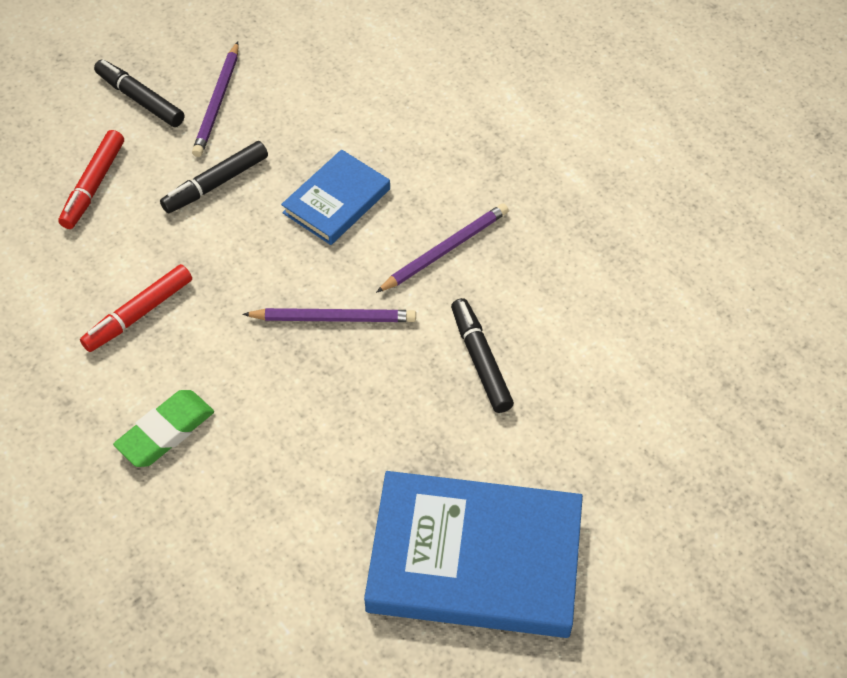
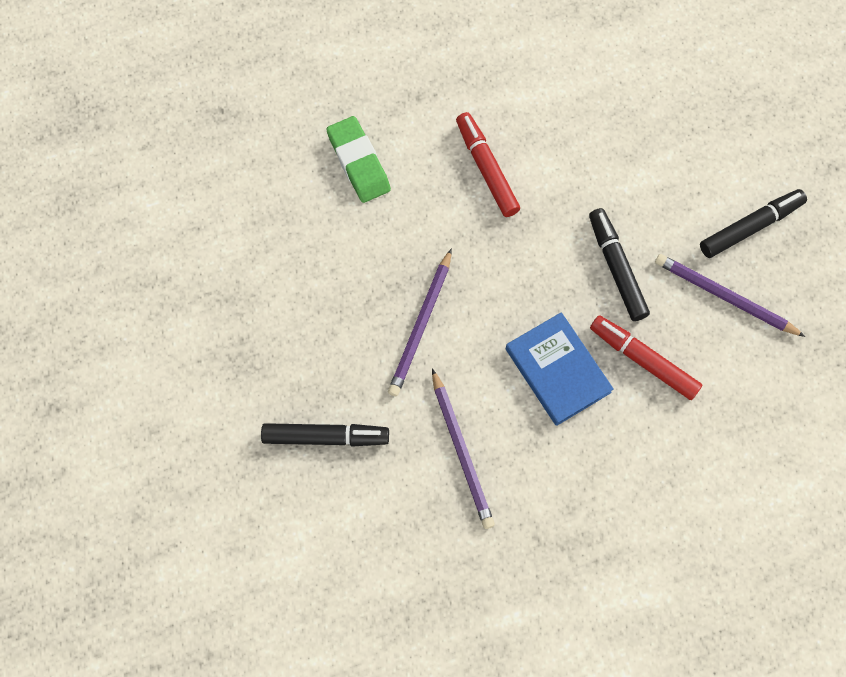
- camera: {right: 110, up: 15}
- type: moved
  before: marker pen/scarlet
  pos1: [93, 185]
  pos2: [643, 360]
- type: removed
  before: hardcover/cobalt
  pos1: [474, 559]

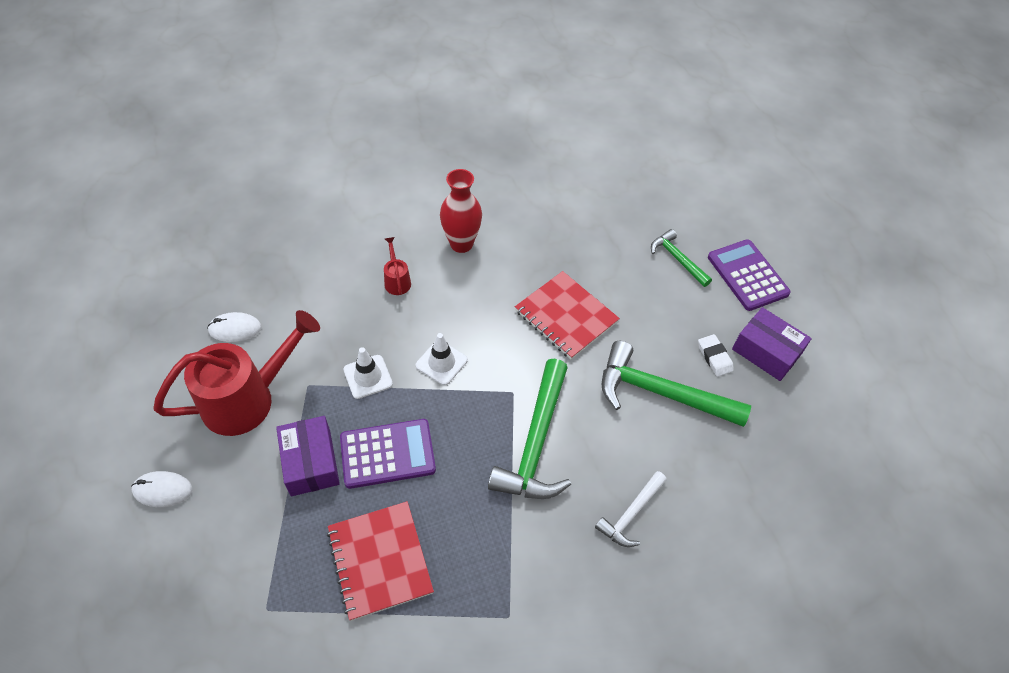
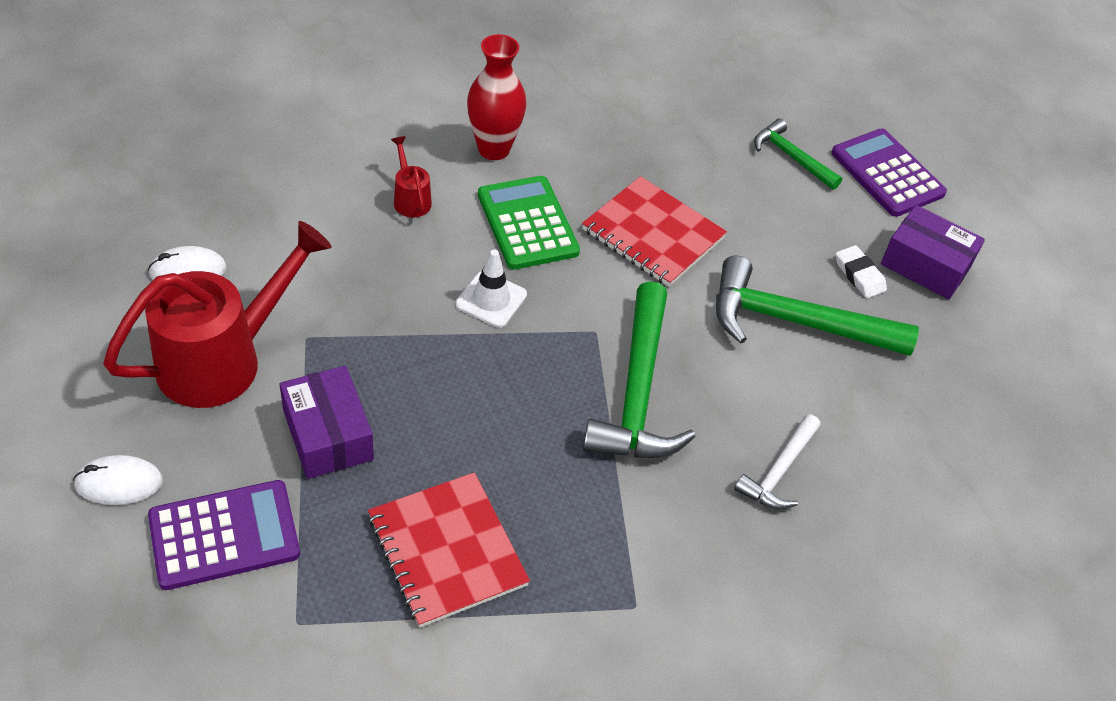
- camera: {right: -10, up: -5}
- type: removed
  before: road cone/pure white
  pos1: [368, 377]
- type: moved
  before: pocket calculator/purple
  pos1: [387, 454]
  pos2: [224, 535]
- type: added
  after: pocket calculator/green
  pos2: [527, 223]

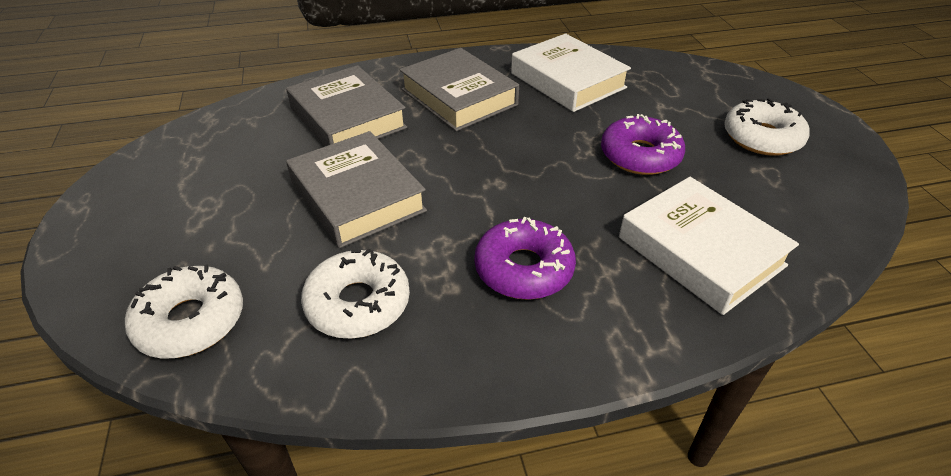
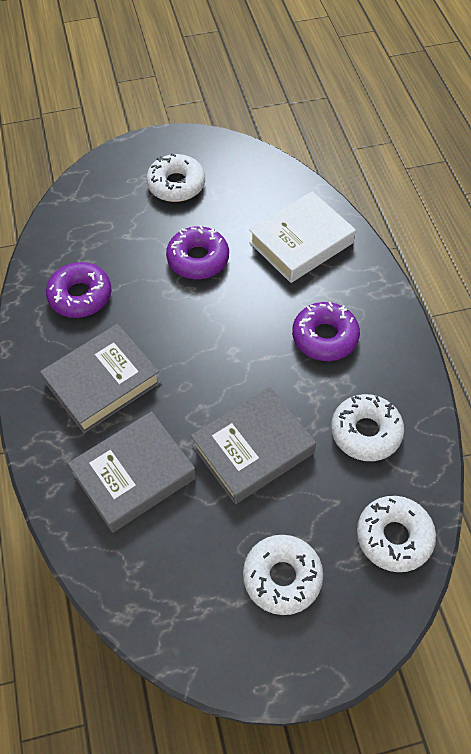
- camera: {right: -90, up: 15}
- type: replaced
  before: hardcover/pure white
  after: donut/purple
  pos1: [568, 80]
  pos2: [80, 296]
- type: added
  after: donut/pure white
  pos2: [282, 577]

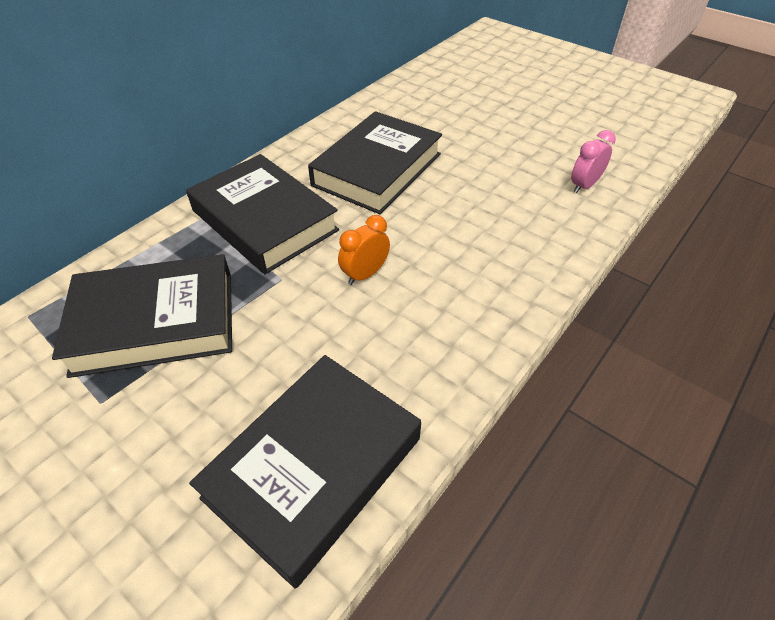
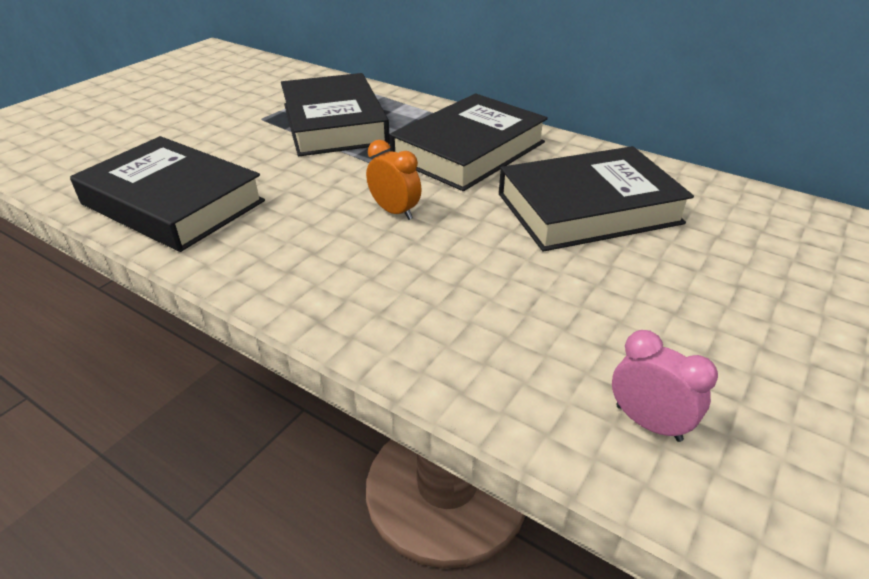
- camera: {right: 85, up: -10}
- type: turned
  before: hardcover/ebony
  pos1: [377, 169]
  pos2: [588, 208]
  turn: -45

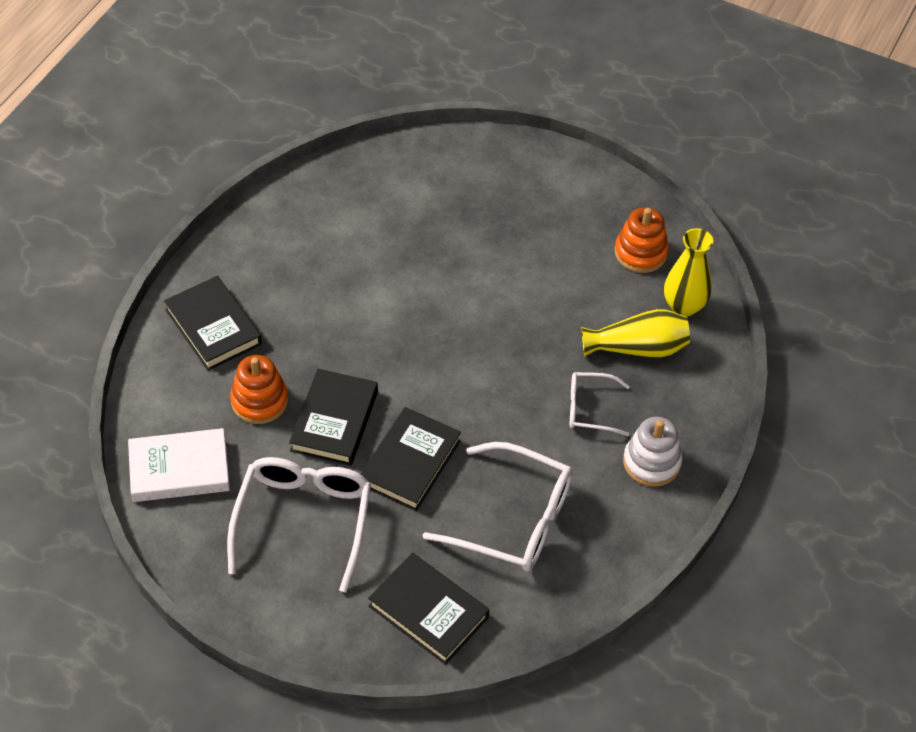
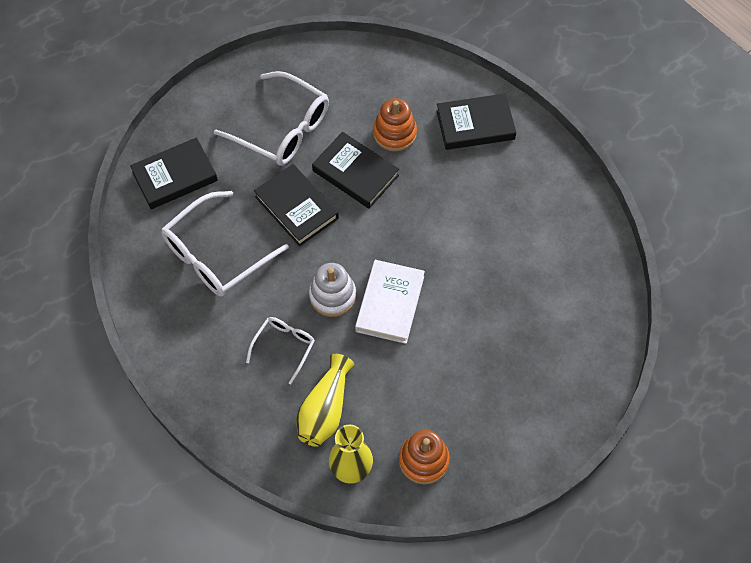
- camera: {right: 115, up: 10}
- type: moved
  before: stacking toy/pure white
  pos1: [651, 462]
  pos2: [332, 296]
- type: moved
  before: hardcover/pure white
  pos1: [179, 469]
  pos2: [390, 304]

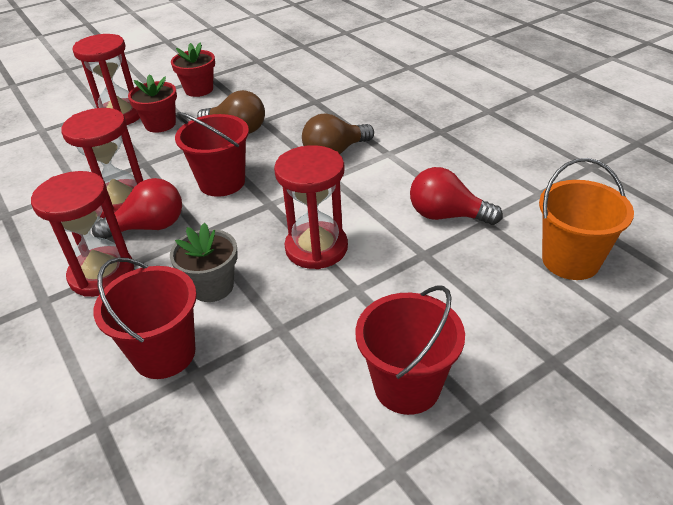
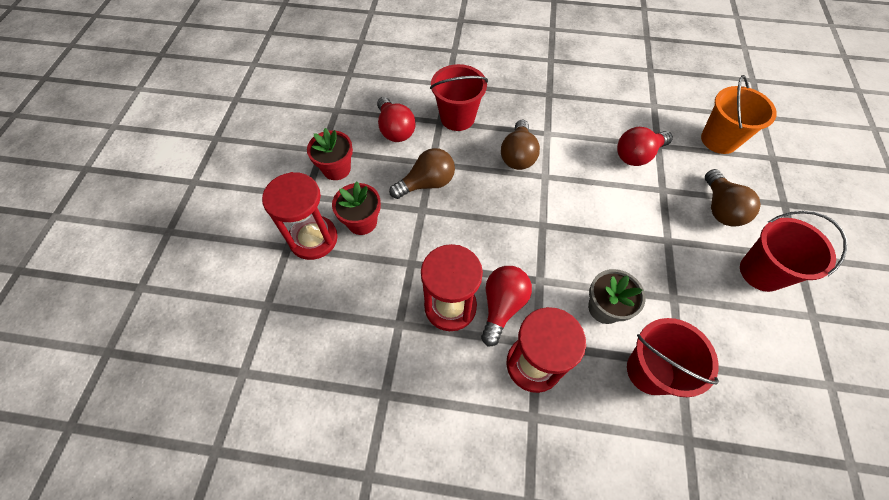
- camera: {right: -50, up: 20}
- type: moved
  before: bucket/scarlet
  pos1: [222, 182]
  pos2: [457, 118]
- type: removed
  before: sand timer/scarlet
  pos1: [316, 248]
- type: added
  after: lightbulb/scarlet
  pos2: [395, 130]
- type: added
  after: lightbulb/brown
  pos2: [720, 208]

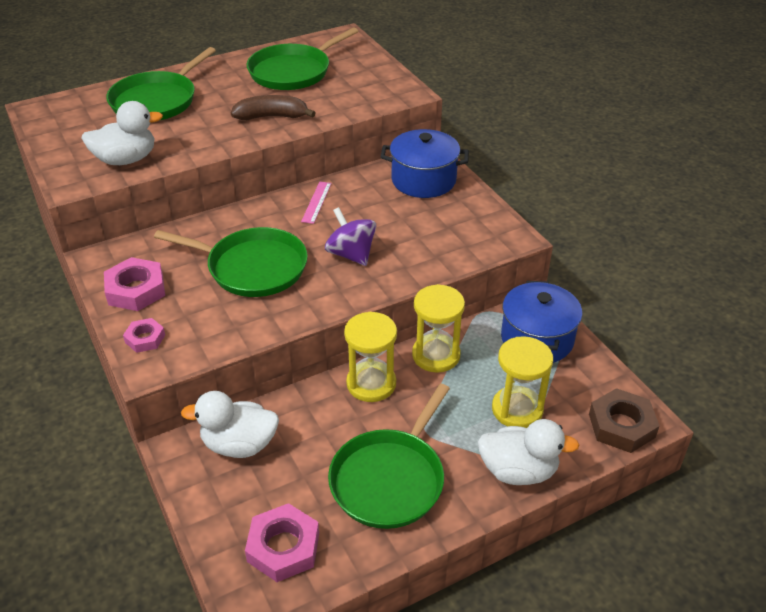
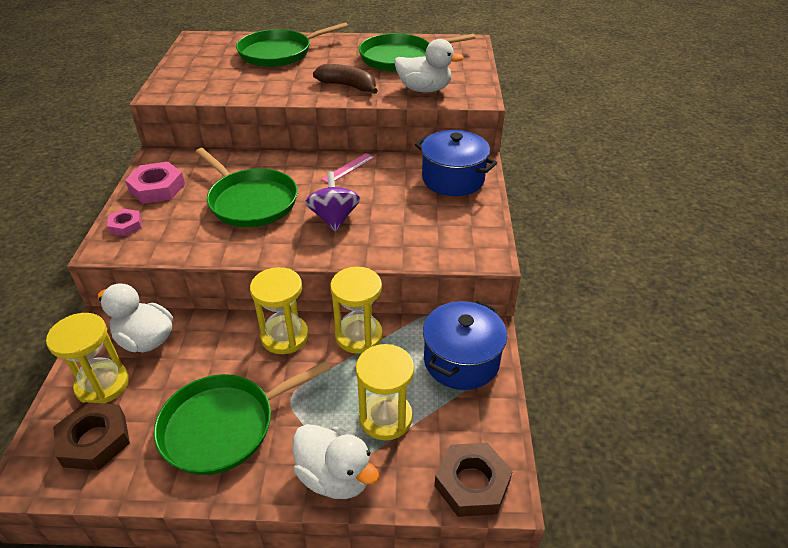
- camera: {right: 30, up: 0}
- type: moved
  before: toy duck/pure white
  pos1: [126, 159]
  pos2: [424, 89]
- type: recoloured
  before: hex nut/rose-pink
  after: hex nut/brown
  pos1: [283, 547]
  pos2: [95, 440]
- type: added
  after: sand timer/yellow
  pos2: [102, 384]

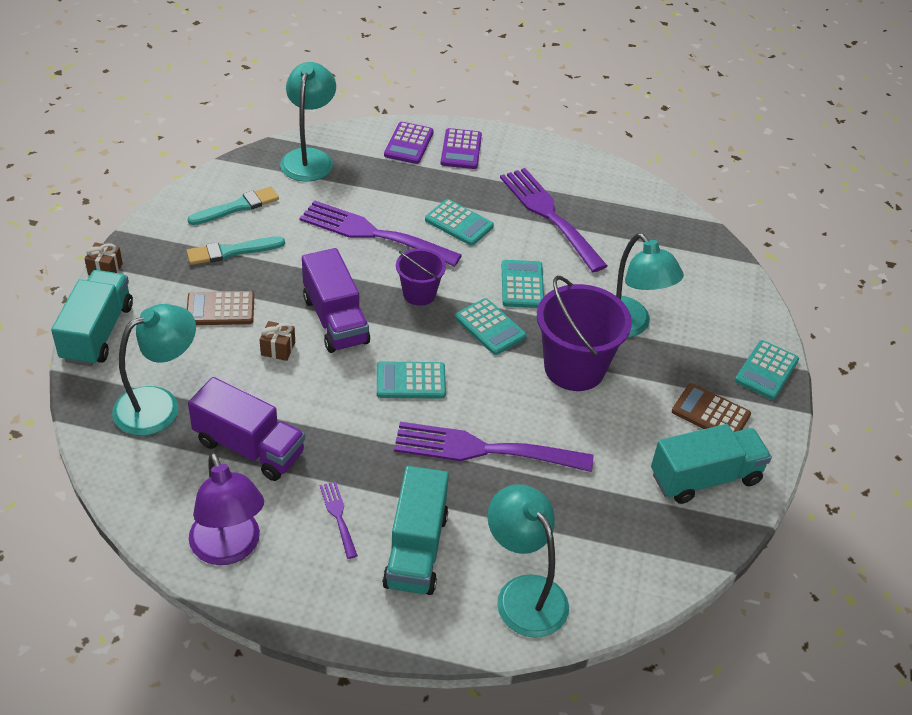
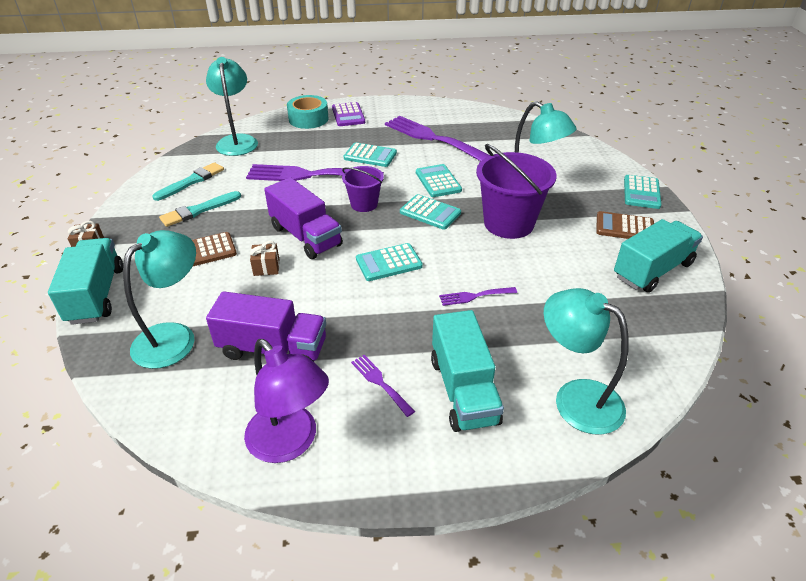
- camera: {right: -15, up: -5}
- type: replaced
  before: pocket calculator/purple
  after: roll of tape/teal
  pos1: [408, 144]
  pos2: [308, 119]
- type: resized
  before: fork/purple
  pos1: [483, 450]
  pos2: [474, 296]
  scale: 0.45

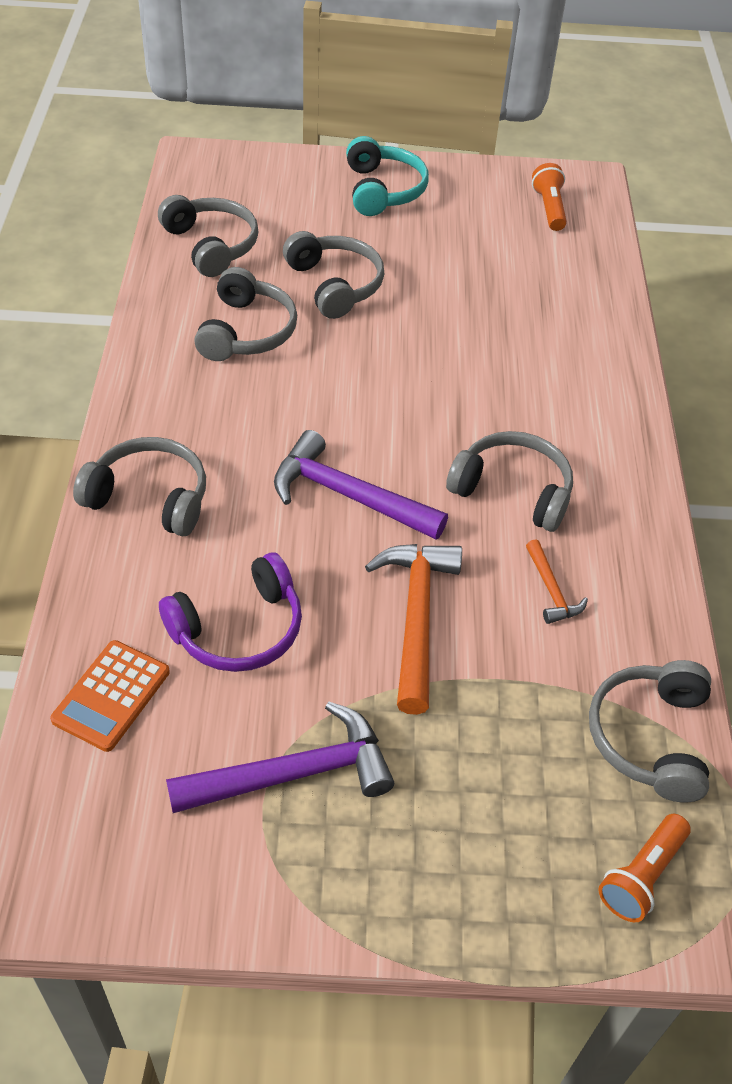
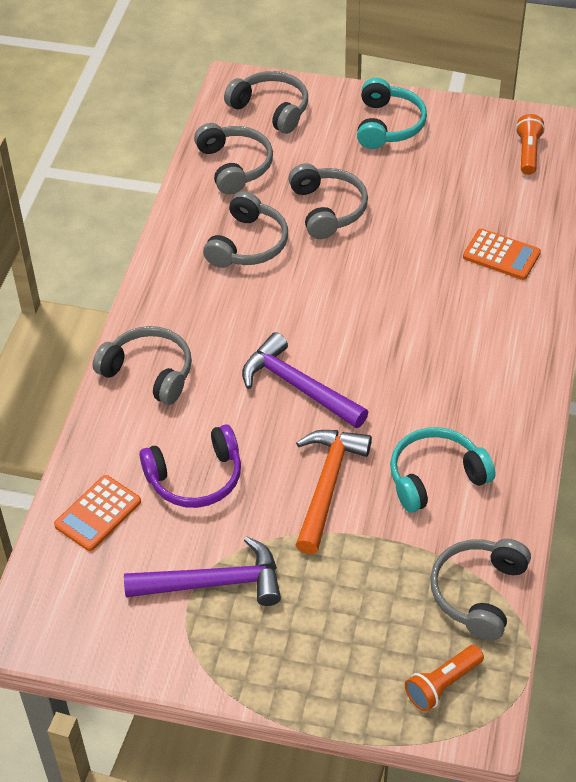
- camera: {right: 15, up: 0}
- type: moved
  before: over-ear headphones/ash-grey
  pos1: [512, 491]
  pos2: [271, 109]
- type: replaced
  before: hammer/orange-coloured
  after: over-ear headphones/teal
  pos1: [551, 590]
  pos2: [435, 477]
- type: added
  after: pocket calculator/orange-coloured
  pos2: [501, 255]

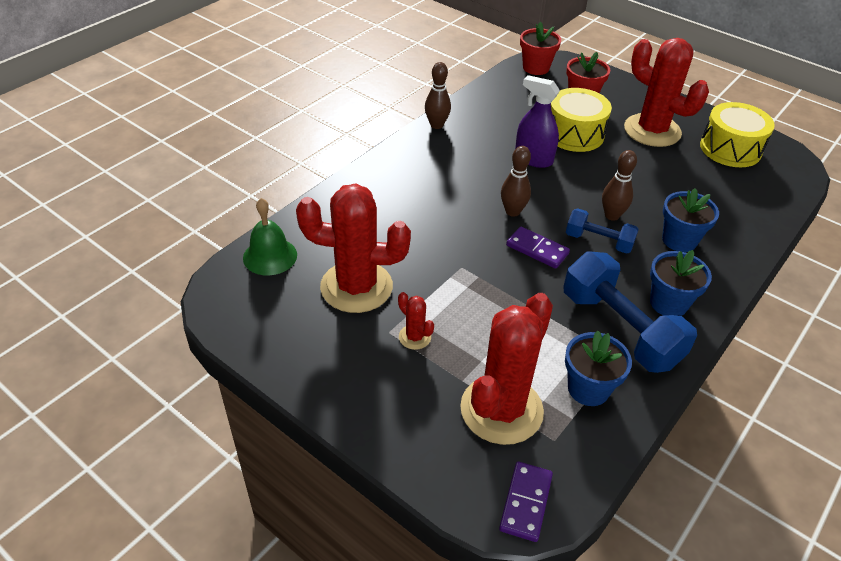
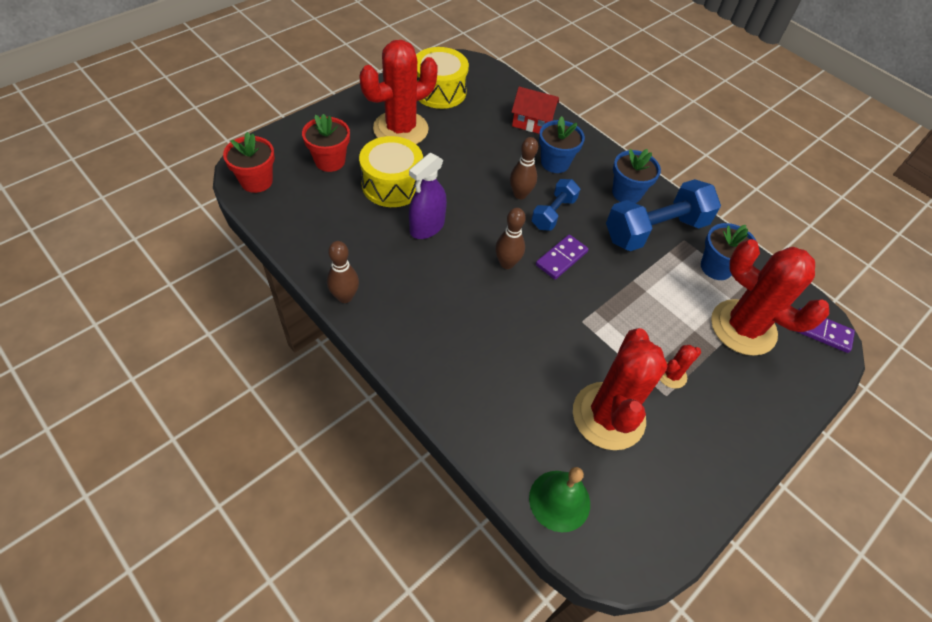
- camera: {right: -85, up: 10}
- type: added
  after: house/scarlet
  pos2: [532, 123]

